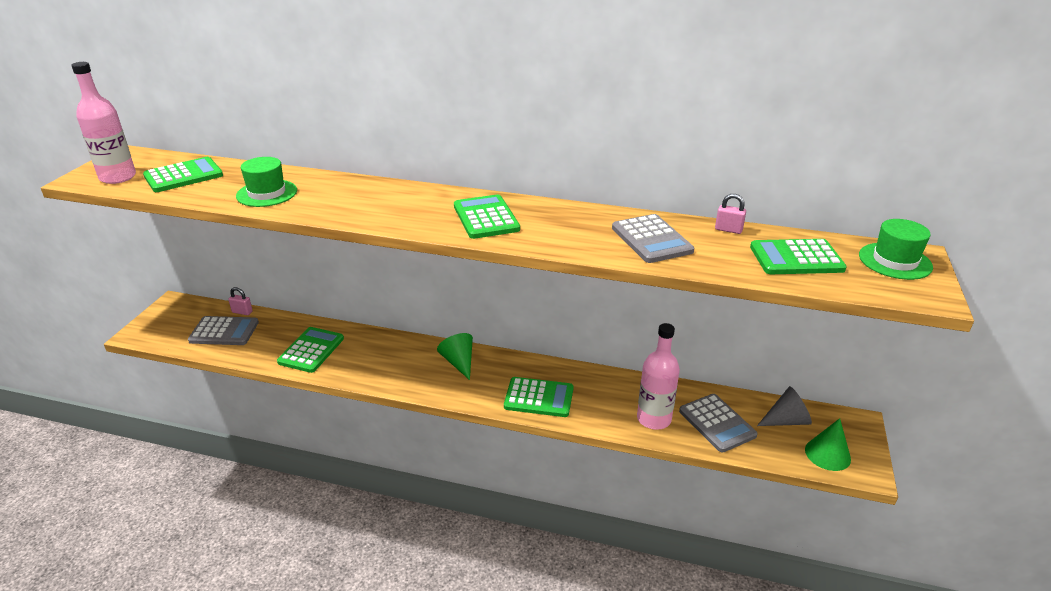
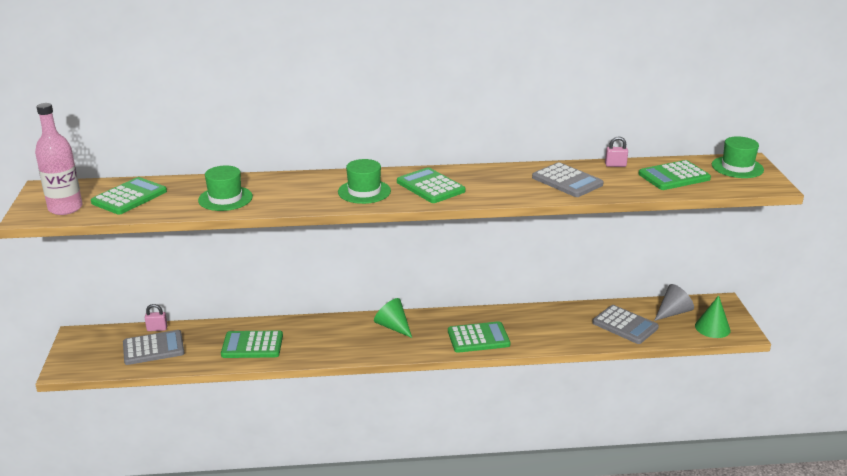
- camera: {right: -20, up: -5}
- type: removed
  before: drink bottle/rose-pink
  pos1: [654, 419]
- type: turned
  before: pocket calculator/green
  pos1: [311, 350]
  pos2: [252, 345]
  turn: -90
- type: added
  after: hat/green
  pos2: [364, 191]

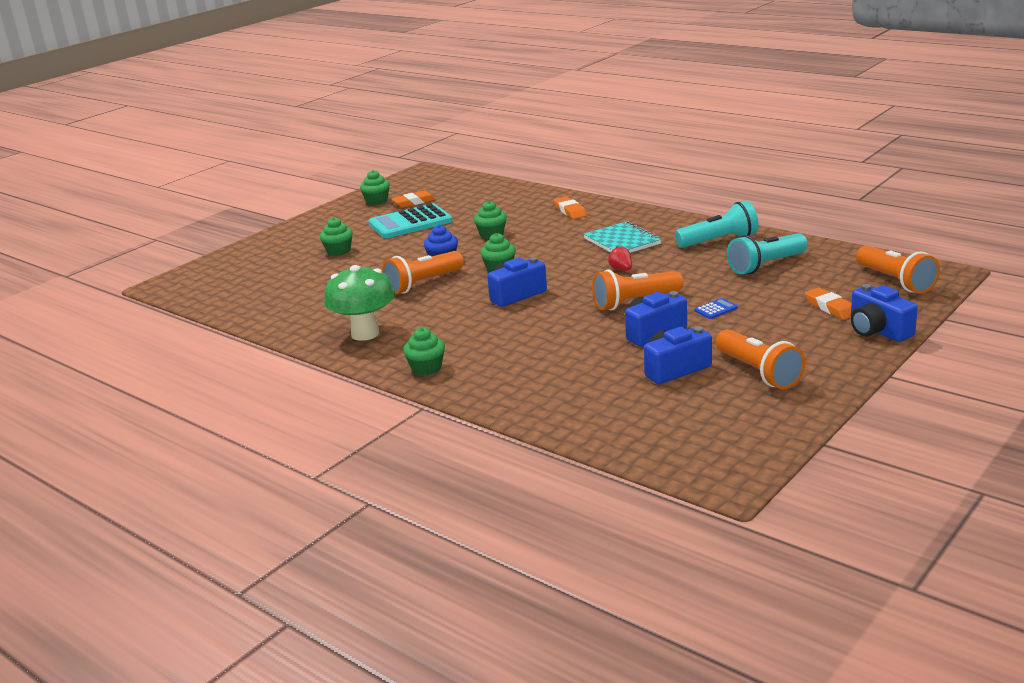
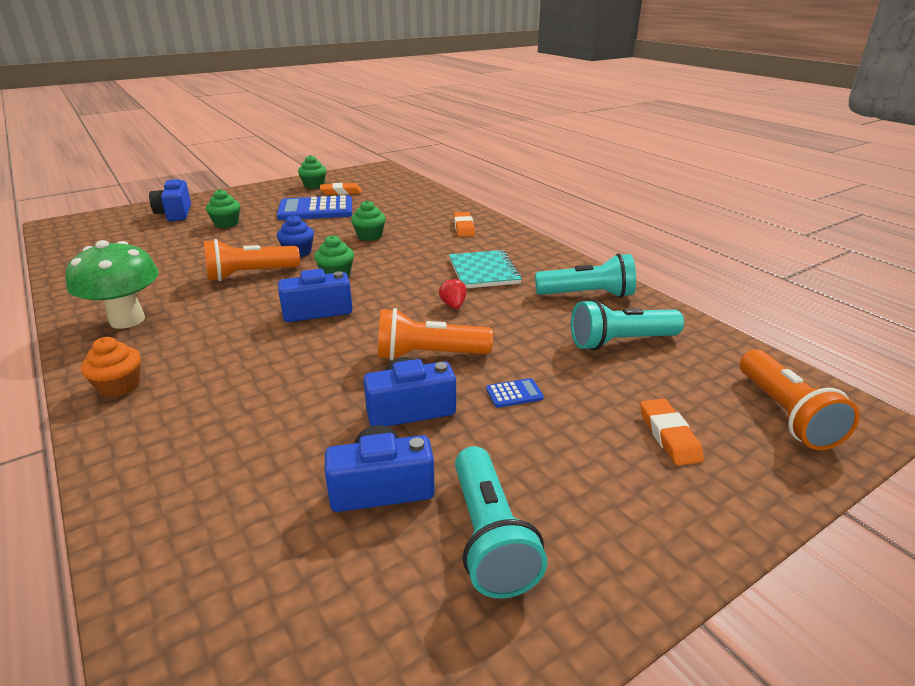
- camera: {right: 15, up: 5}
- type: recoloured
  before: pocket calculator/teal
  after: pocket calculator/cobalt
  pos1: [410, 223]
  pos2: [316, 210]
- type: moved
  before: photo camera/cobalt
  pos1: [878, 330]
  pos2: [175, 213]
- type: recoloured
  before: muffin/green
  after: muffin/orange-coloured
  pos1: [426, 368]
  pos2: [119, 386]
- type: recoloured
  before: pocket torch/orange-coloured
  after: pocket torch/teal
  pos1: [758, 372]
  pos2: [489, 537]

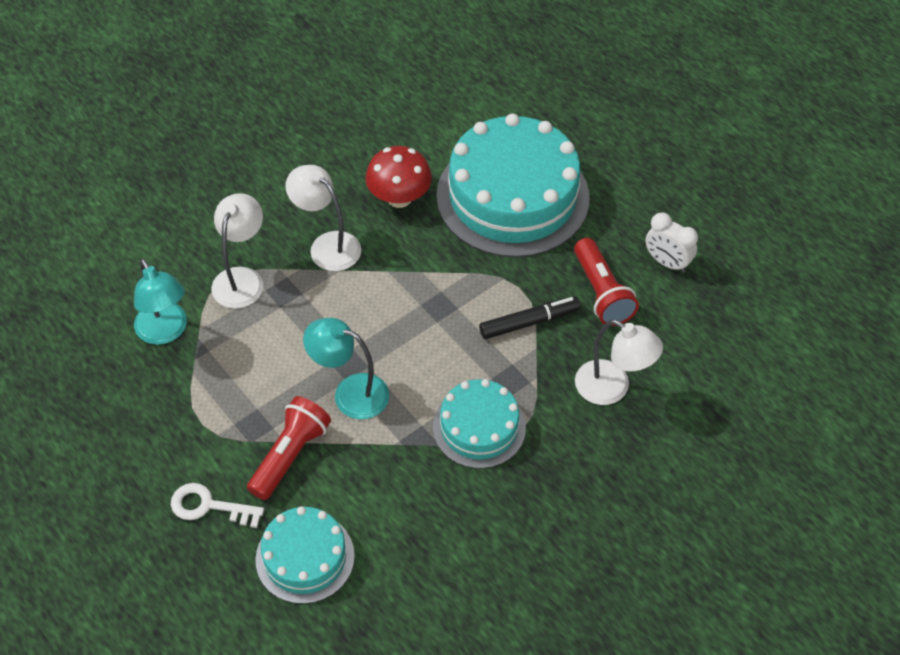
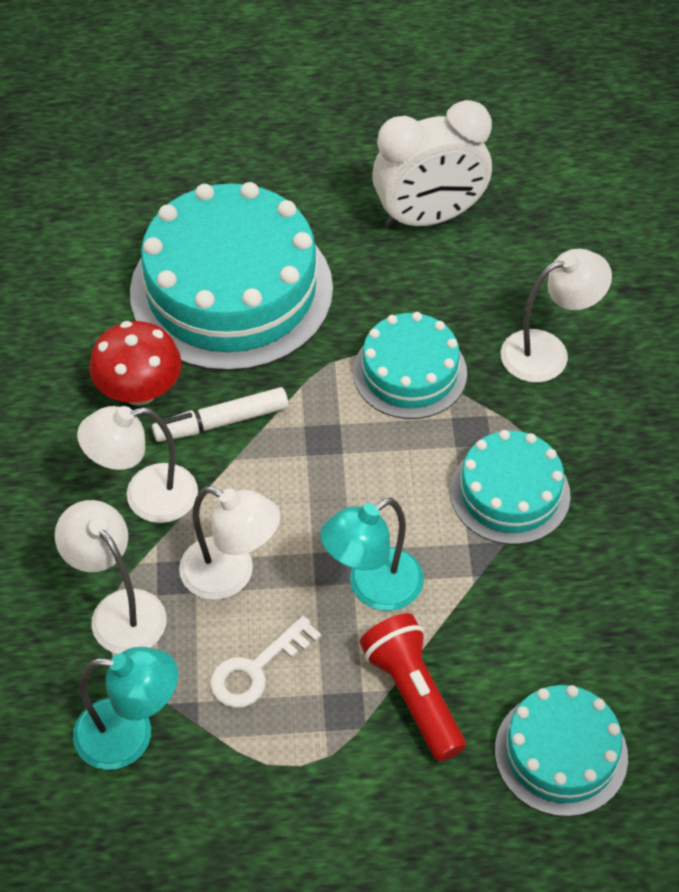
- camera: {right: -55, up: 0}
- type: resized
  before: bedside clock/pure white
  pos1: [667, 262]
  pos2: [429, 217]
  scale: 1.8
- type: removed
  before: pocket torch/scarlet
  pos1: [601, 293]
- type: replaced
  before: marker pen/ebony
  after: gateau/teal
  pos1: [529, 322]
  pos2: [410, 372]
- type: moved
  before: latchkey/pure white
  pos1: [209, 506]
  pos2: [256, 669]
- type: added
  after: marker pen/pure white
  pos2: [222, 422]
- type: added
  after: reading lamp/pure white
  pos2: [231, 575]

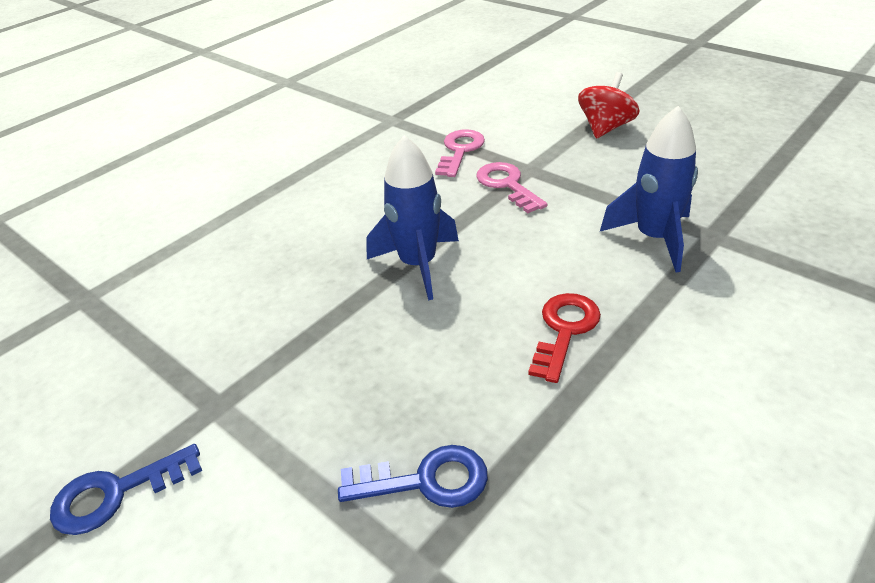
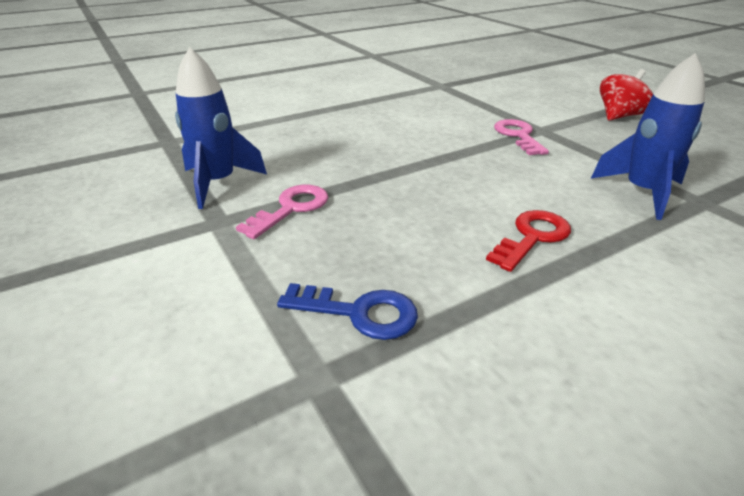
- camera: {right: 15, up: -5}
- type: moved
  before: latchkey/rose-pink
  pos1: [460, 150]
  pos2: [291, 208]
- type: moved
  before: spaceship/cobalt
  pos1: [418, 265]
  pos2: [218, 183]
- type: removed
  before: latchkey/cobalt
  pos1: [116, 493]

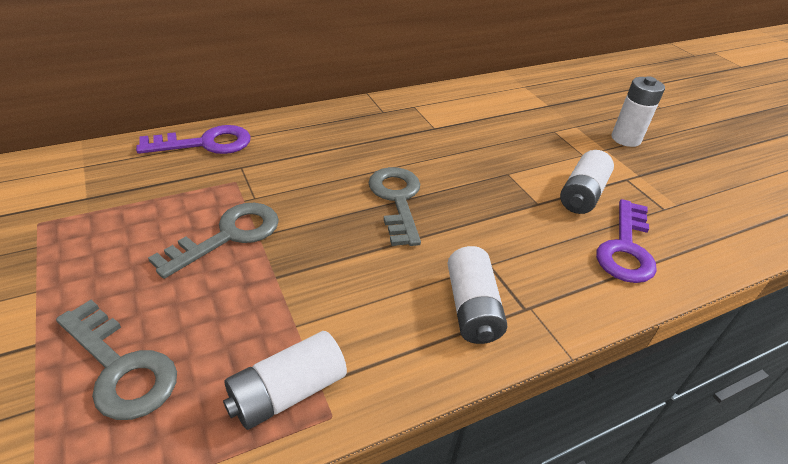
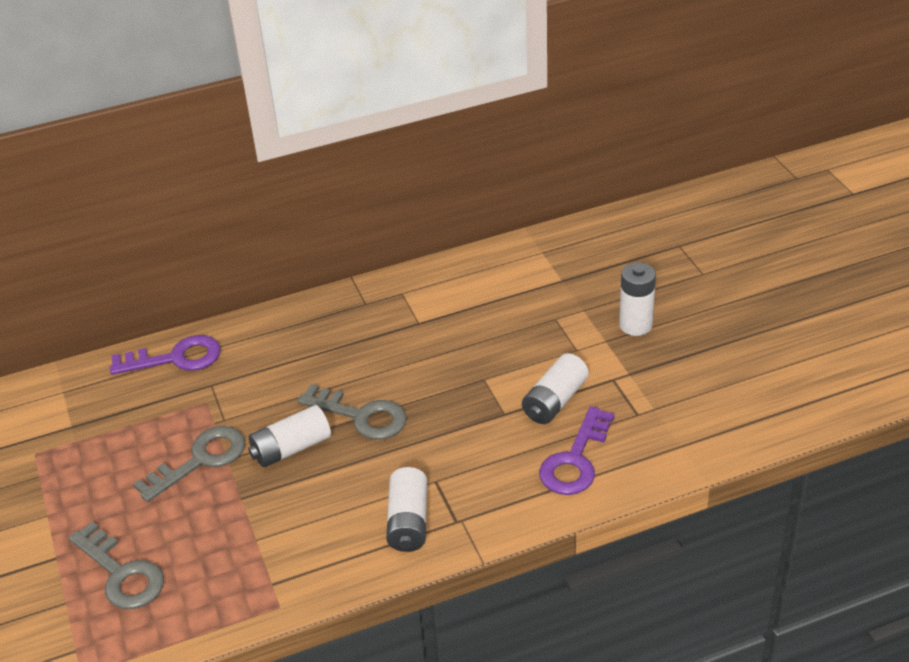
- camera: {right: 10, up: 0}
- type: turned
  before: latchkey/ash-grey
  pos1: [397, 200]
  pos2: [361, 416]
  turn: 120
- type: moved
  before: AA battery/pure white
  pos1: [287, 392]
  pos2: [291, 448]

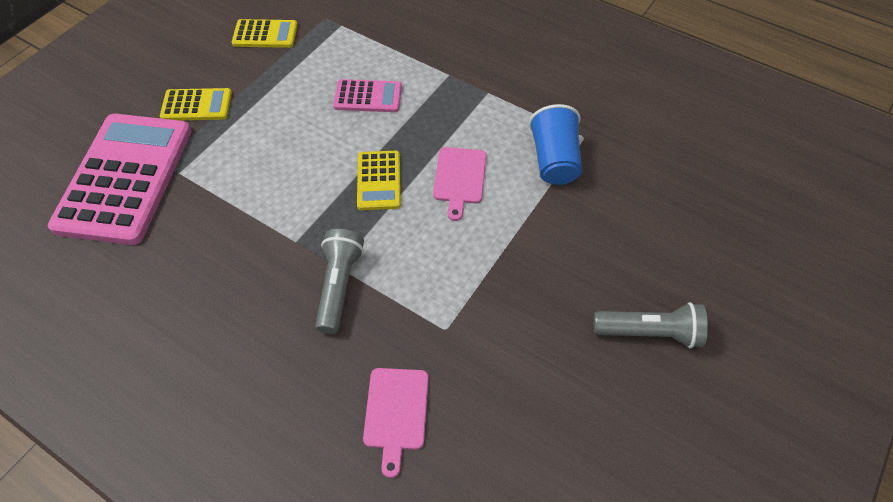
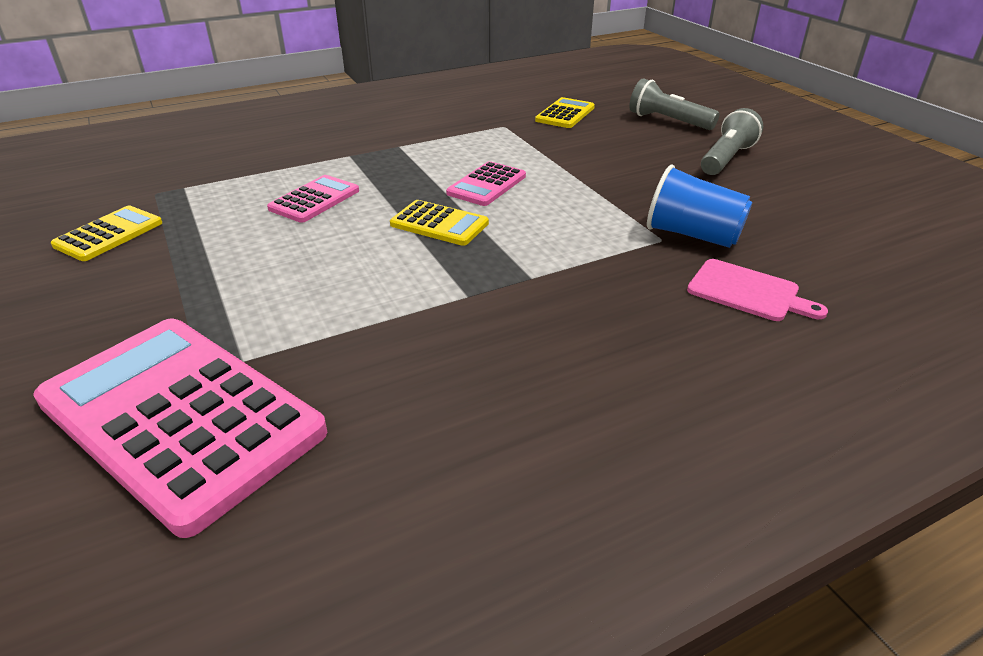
- camera: {right: -60, up: -20}
- type: moved
  before: pocket calculator/yellow
  pos1: [197, 105]
  pos2: [565, 114]
- type: moved
  before: tumbler/cobalt
  pos1: [554, 160]
  pos2: [692, 235]
- type: replaced
  before: bread board/rose-pink
  after: pocket calculator/rose-pink
  pos1: [459, 178]
  pos2: [486, 185]
- type: moved
  before: pocket torch/ash-grey
  pos1: [339, 286]
  pos2: [668, 121]

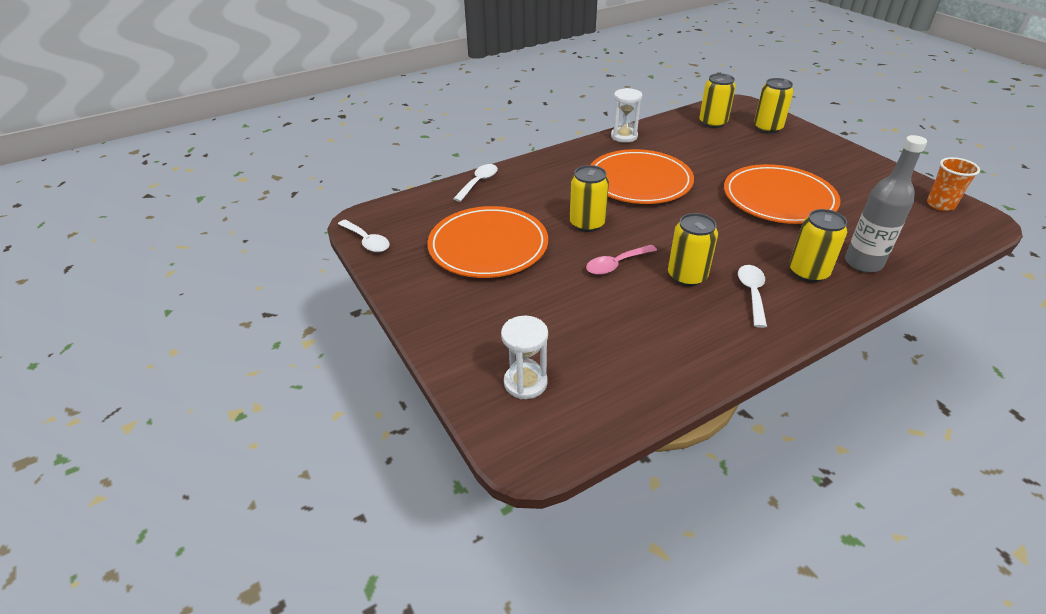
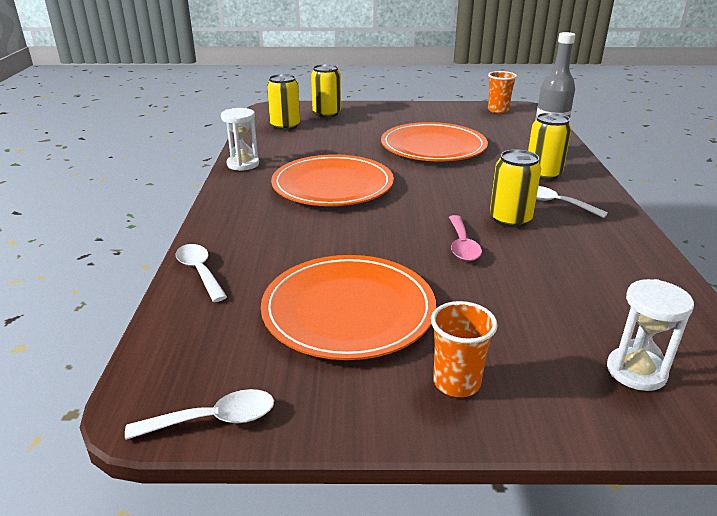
- camera: {right: -60, up: -10}
- type: removed
  before: tin/yellow
  pos1: [587, 224]
- type: added
  after: tumbler/orange-coloured
  pos2: [456, 383]

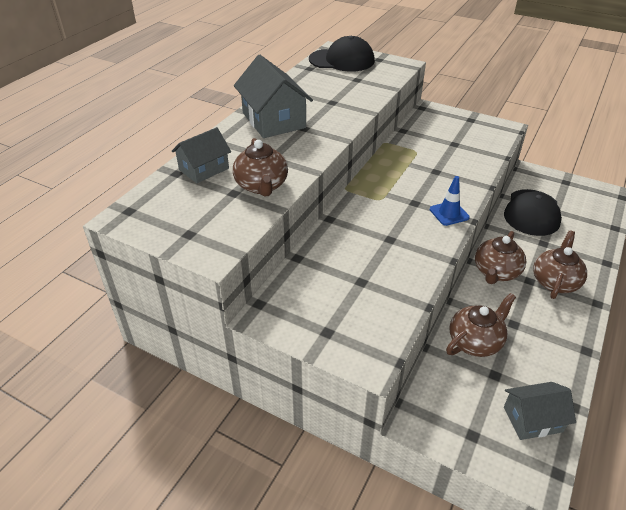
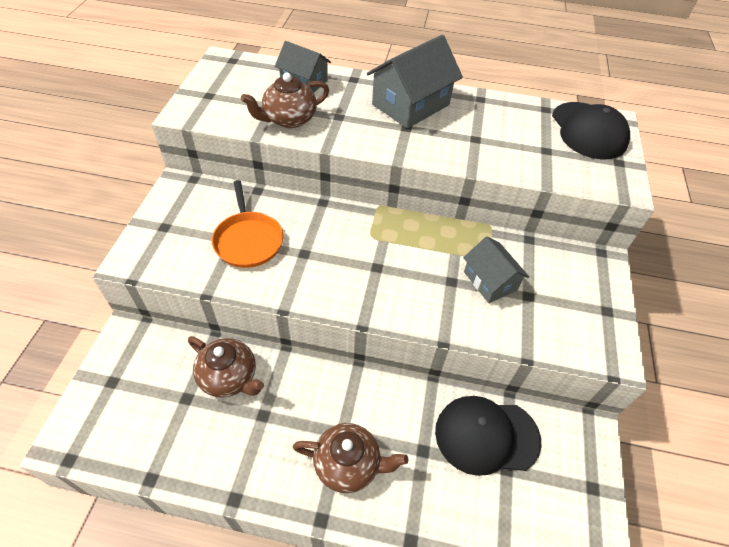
- camera: {right: 70, up: 10}
- type: removed
  before: road cone/cobalt
  pos1: [449, 213]
- type: removed
  before: china teapot/brown
  pos1: [496, 272]
- type: moved
  before: house/ash-grey
  pos1: [533, 419]
  pos2: [490, 281]
- type: added
  after: pan/orange-coloured
  pos2: [248, 240]

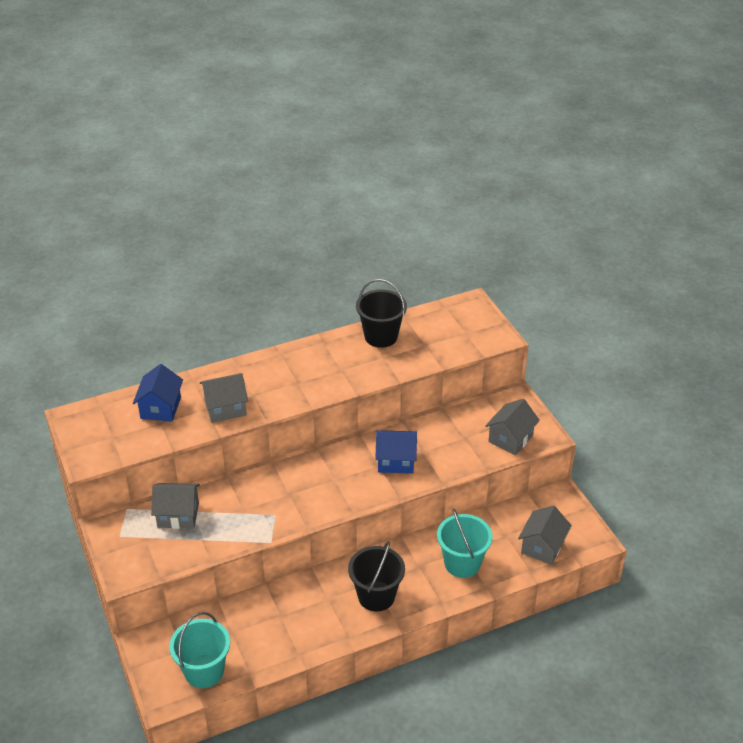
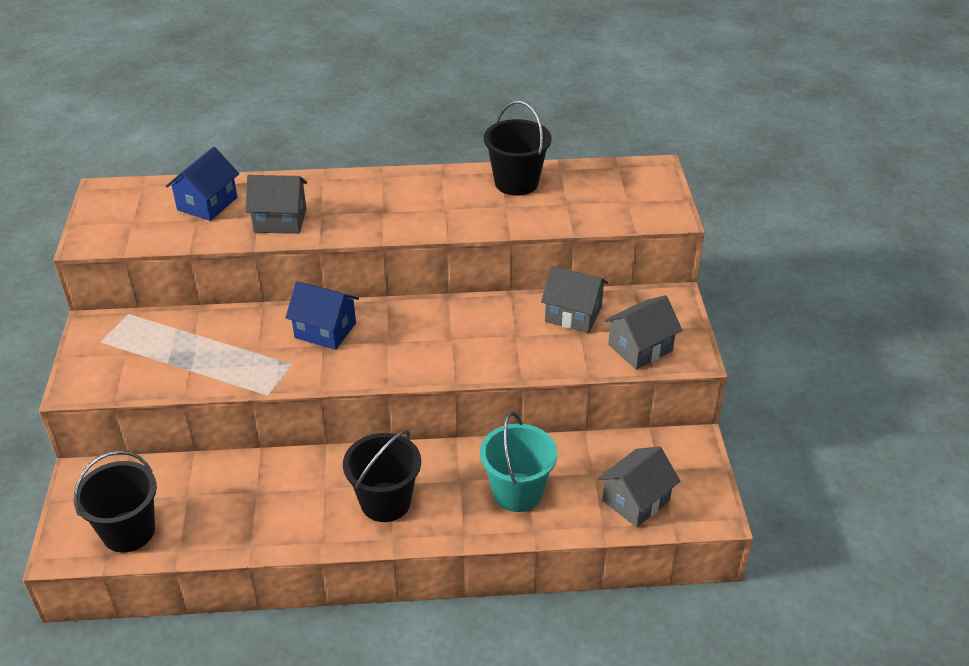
- camera: {right: 20, up: 0}
- type: moved
  before: house/cobalt
  pos1: [396, 461]
  pos2: [325, 330]
- type: moved
  before: house/ash-grey
  pos1: [178, 515]
  pos2: [573, 314]
- type: recoloured
  before: bucket/teal
  after: bucket/ebony
  pos1: [204, 671]
  pos2: [128, 531]

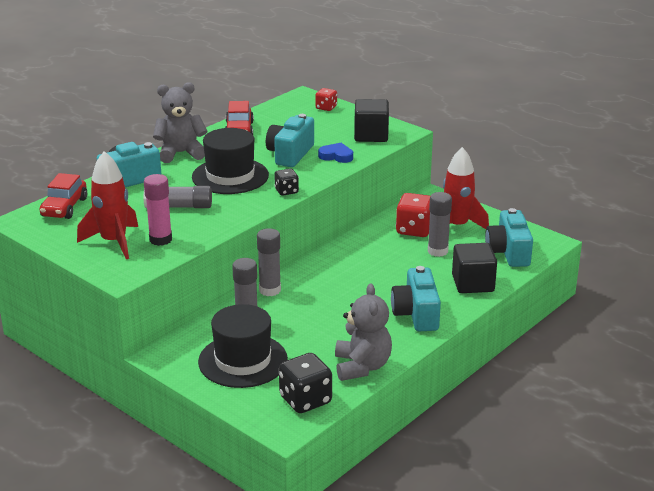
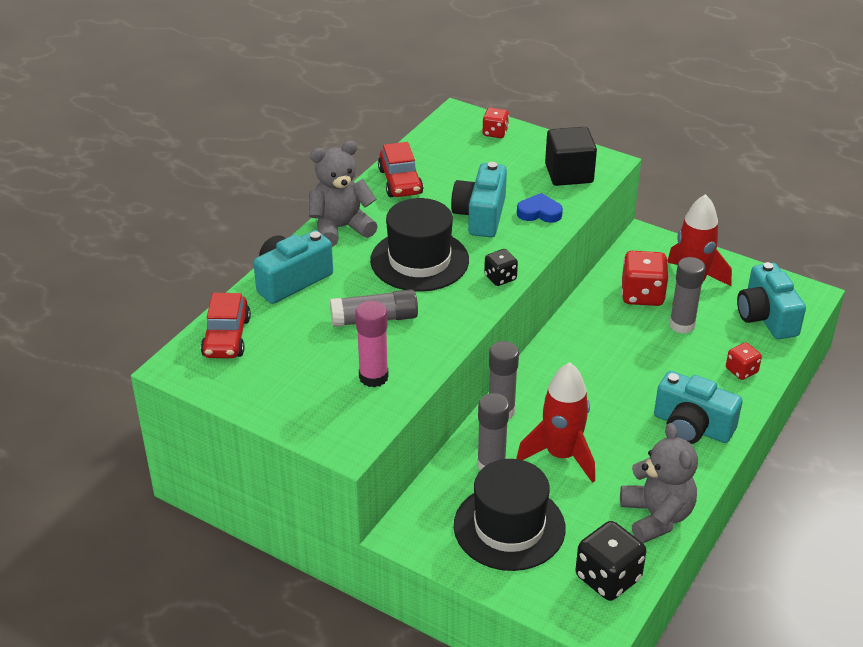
- camera: {right: -10, up: 10}
- type: moved
  before: spaceship/scarlet
  pos1: [114, 242]
  pos2: [561, 455]
- type: replaced
  before: cube/ebony
  after: dice/scarlet
  pos1: [473, 283]
  pos2: [741, 371]
- type: turned
  before: photo camera/teal
  pos1: [416, 314]
  pos2: [692, 426]
  turn: -45

